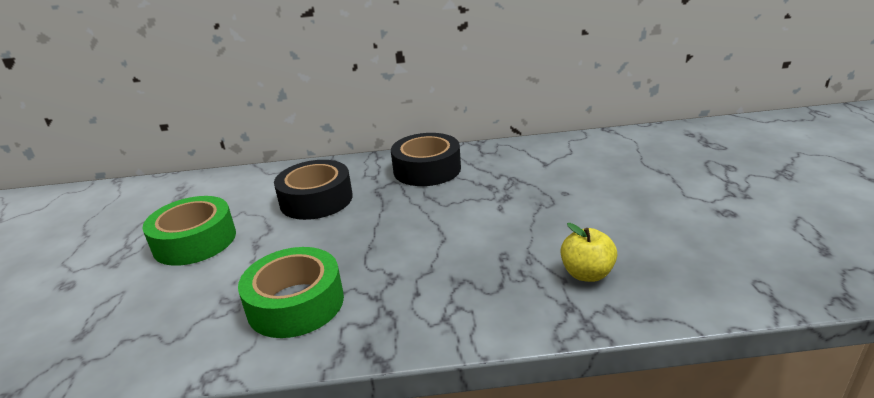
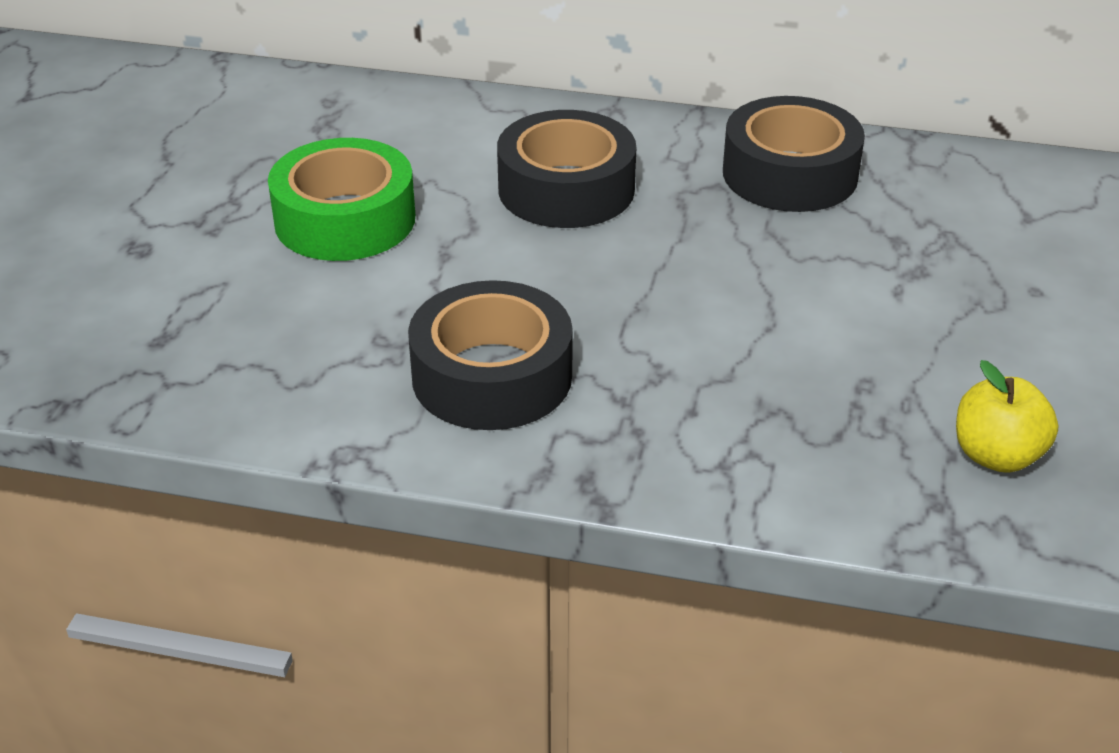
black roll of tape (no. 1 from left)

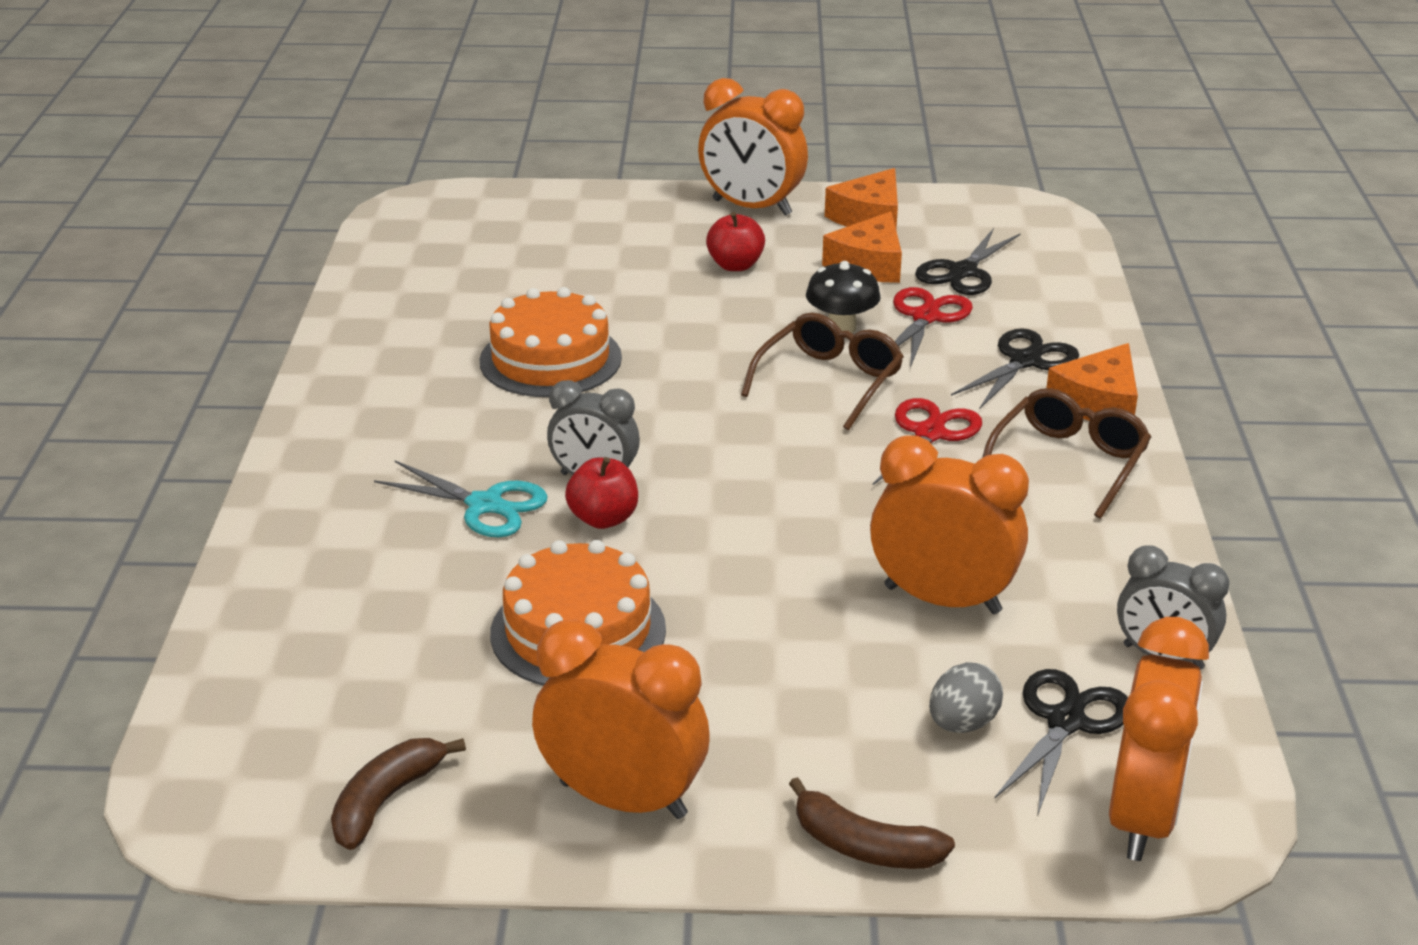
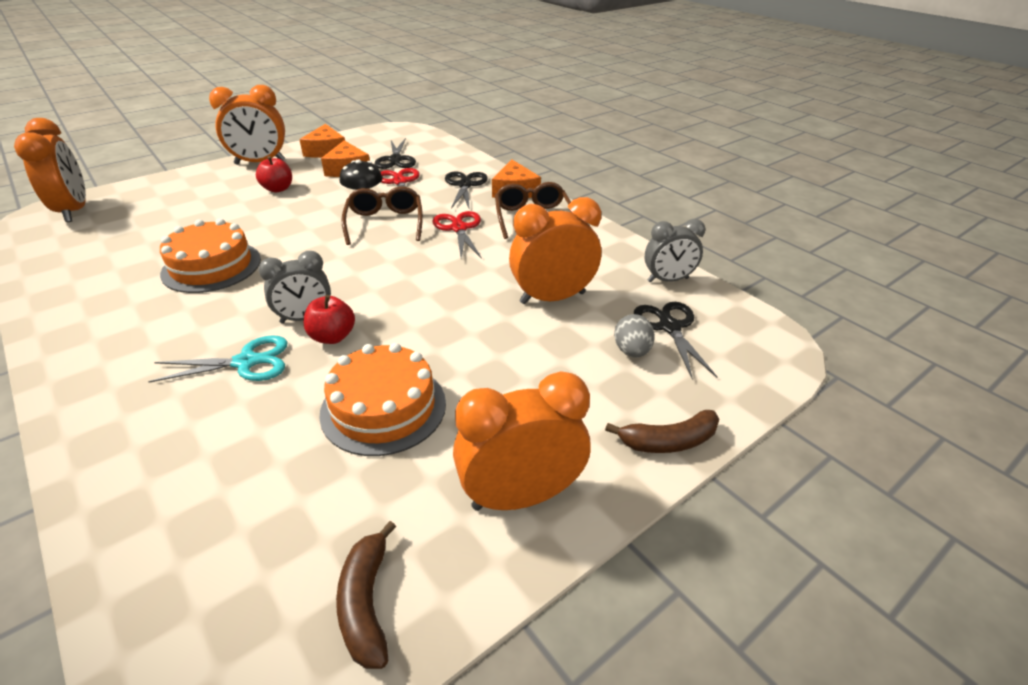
orange-coloured alarm clock (no. 1 from left)

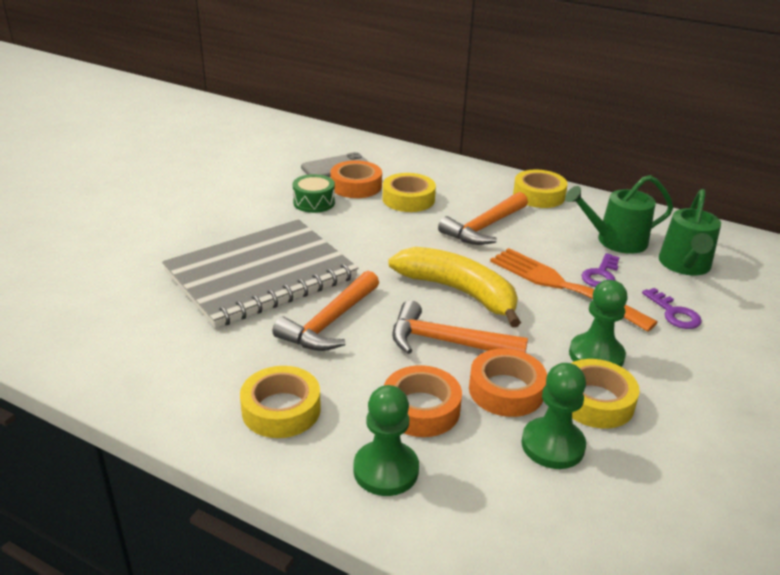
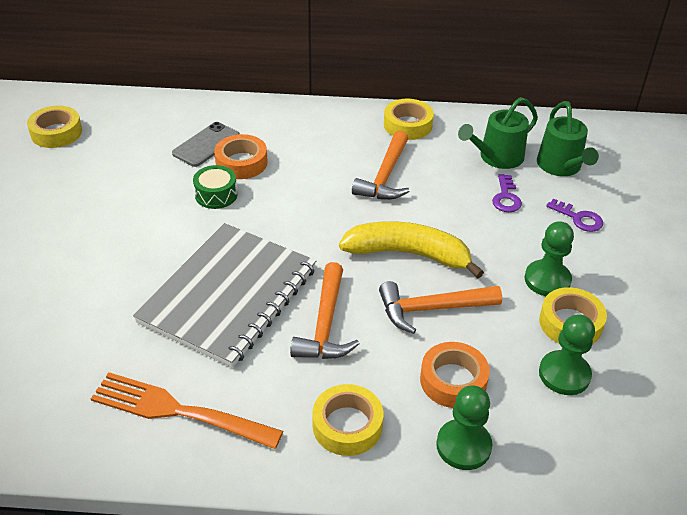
yellow roll of tape (no. 1 from left); orange-coloured table fork; orange-coloured roll of tape (no. 3 from left in the first image)

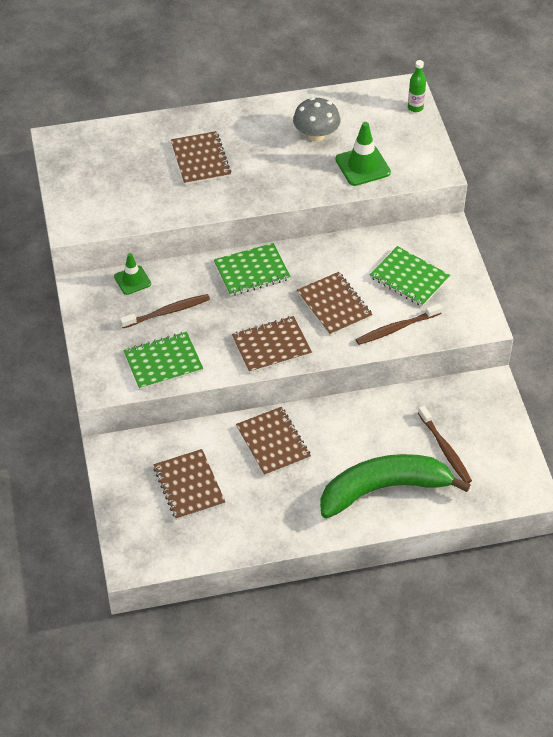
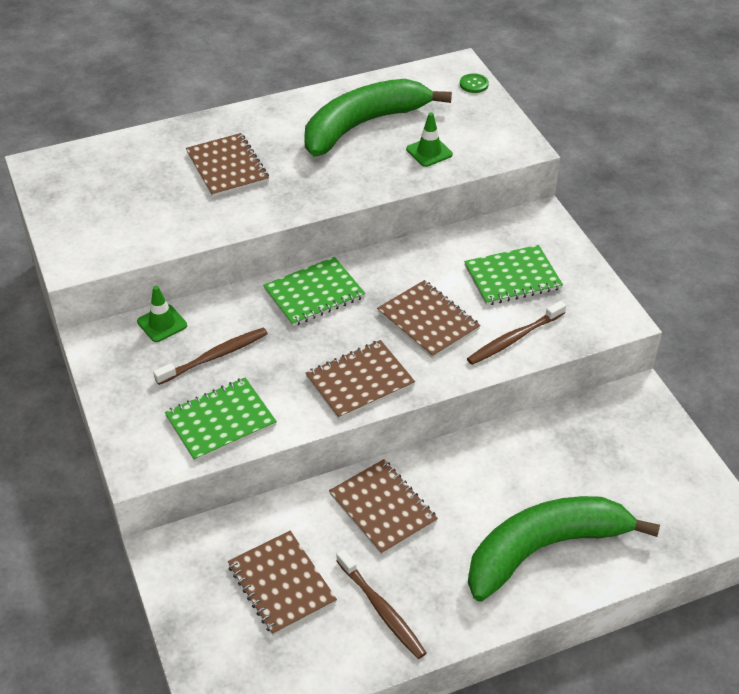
green sewing button; green banana (no. 1 from left); green safety cone (no. 2 from left); green notebook (no. 3 from left); brown tooth brush (no. 2 from left)

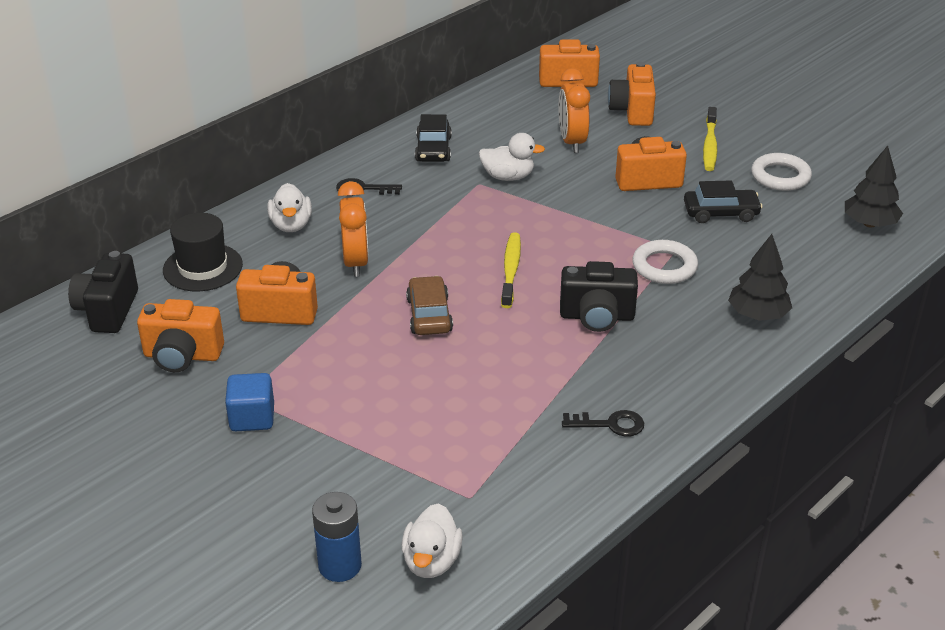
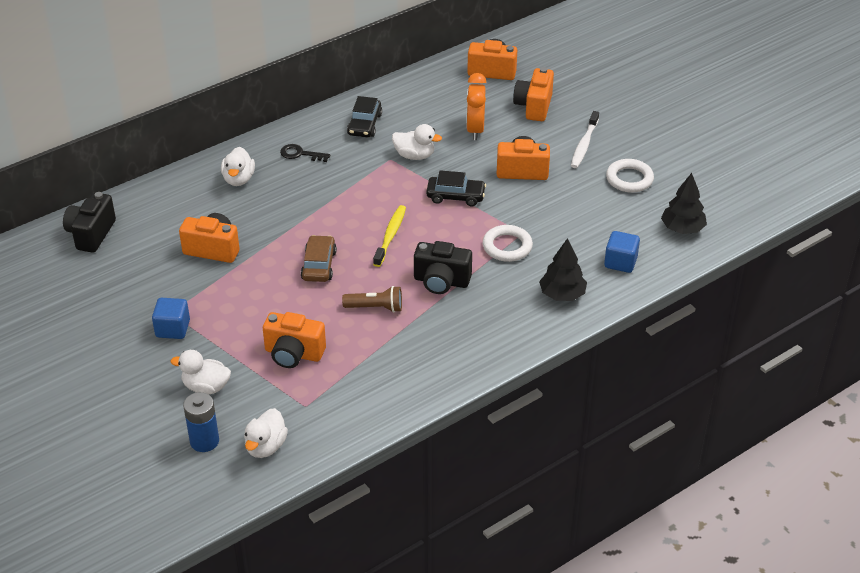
snow-white tooth brush; black car (no. 2 from left); orange-coloured alarm clock (no. 1 from left in the first image); black top hat; orange-coloured camera (no. 2 from left); black key (no. 2 from left in the first image); cobalt cube (no. 2 from left); brown torch; snow-white duck (no. 1 from left)

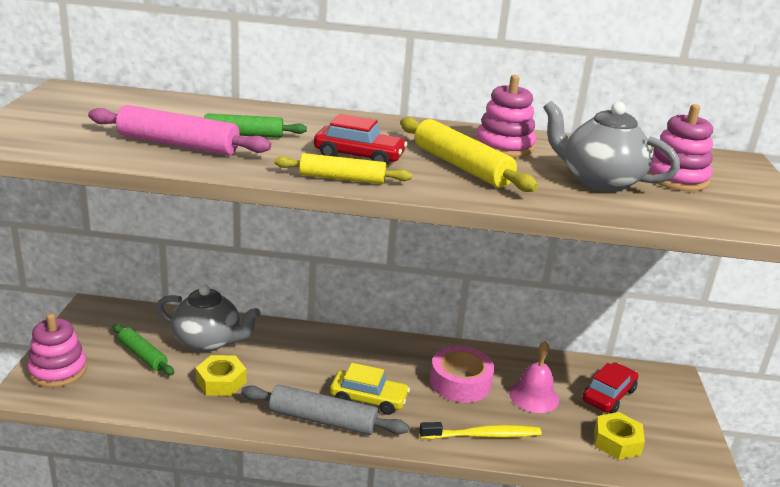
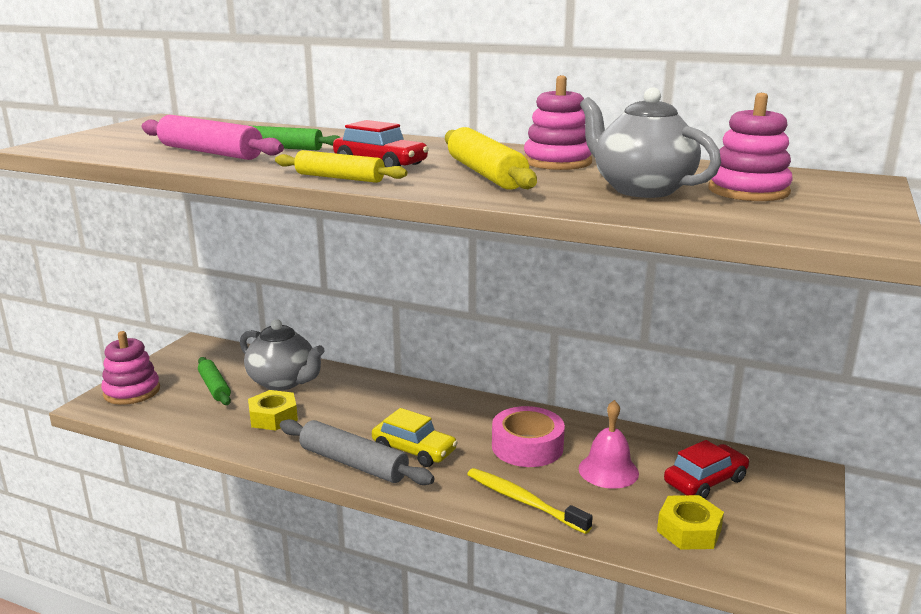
yellow tooth brush

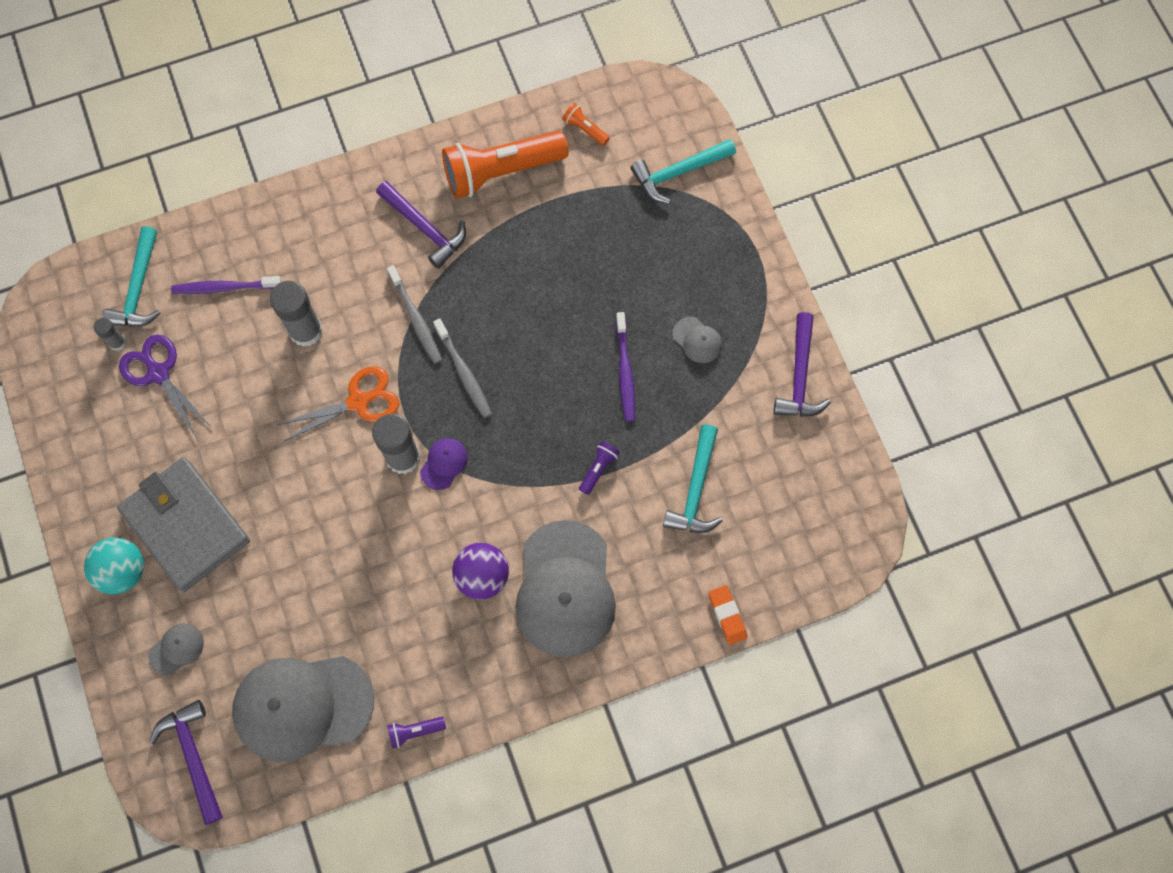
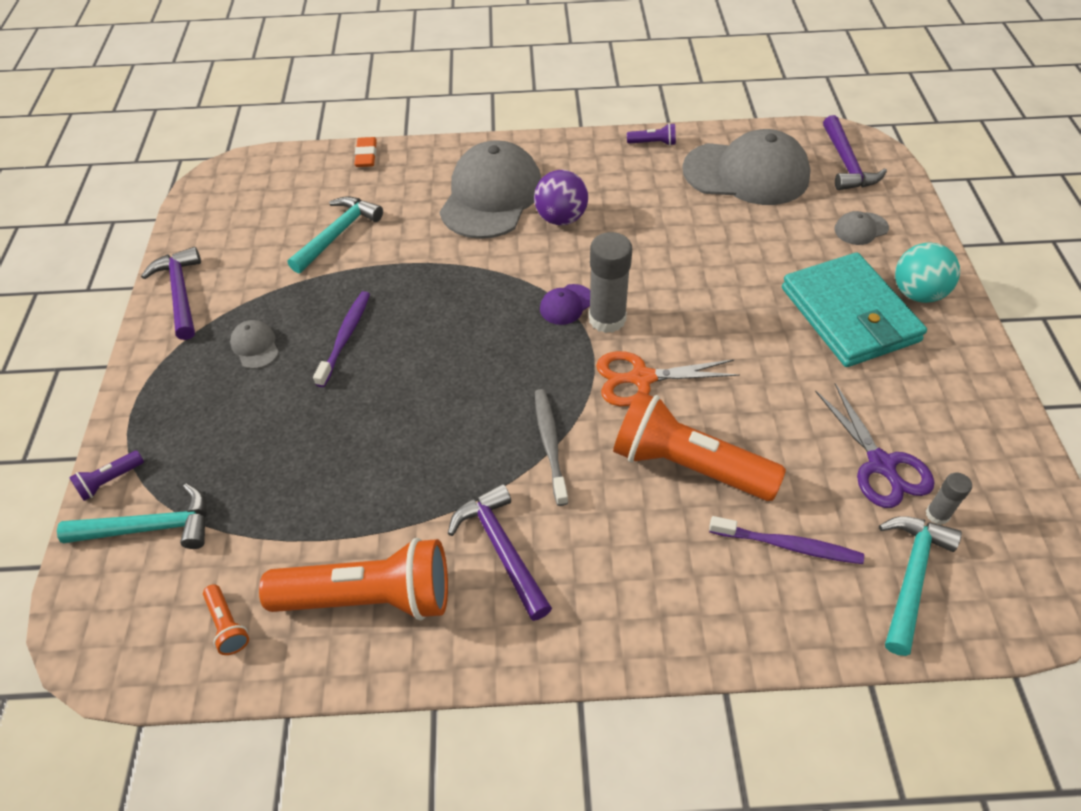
orange-coloured torch (no. 3 from left); royal purple carpenter's hammer (no. 1 from left); ash-grey tooth brush (no. 2 from left in the first image); royal purple torch (no. 1 from left); teal billfold

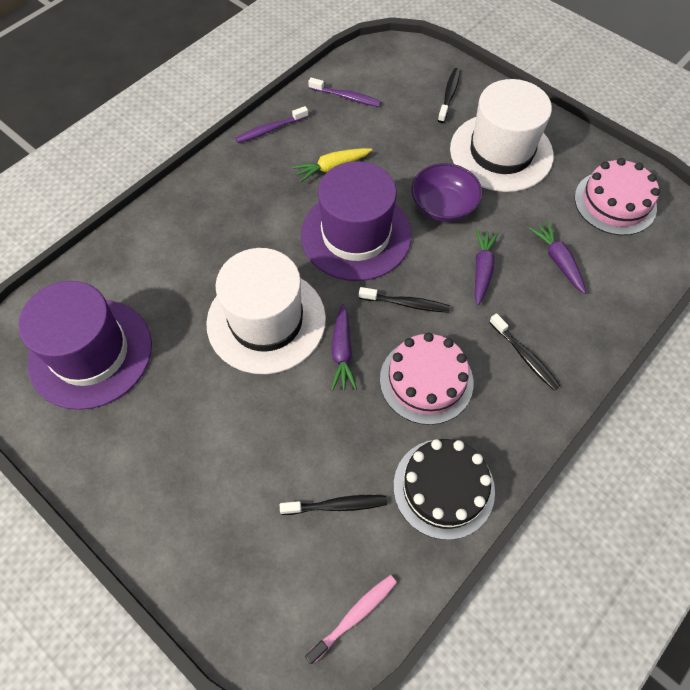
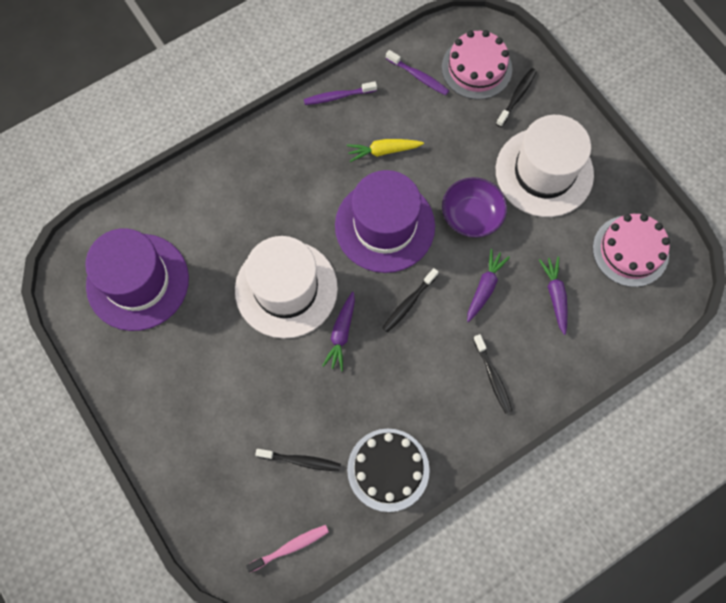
black tooth brush (no. 2 from left); rose-pink layer cake (no. 1 from left)

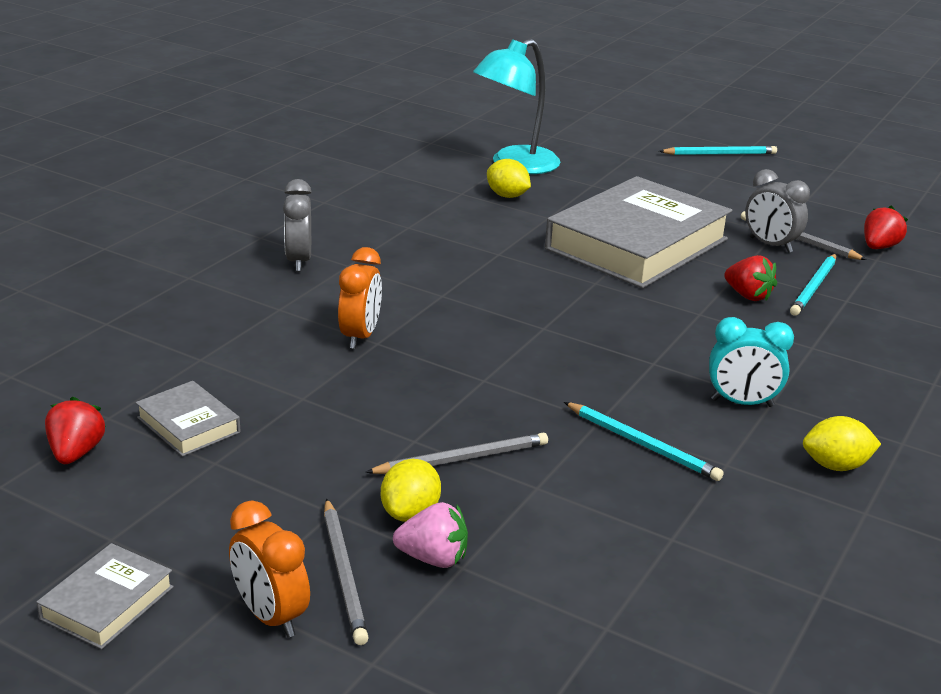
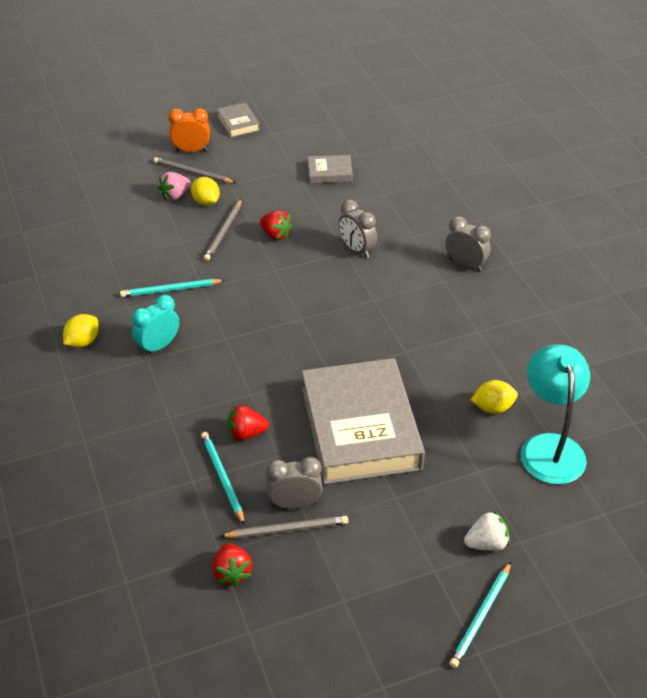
ash-grey alarm clock (no. 2 from left); scarlet berry (no. 3 from left); snow-white berry

